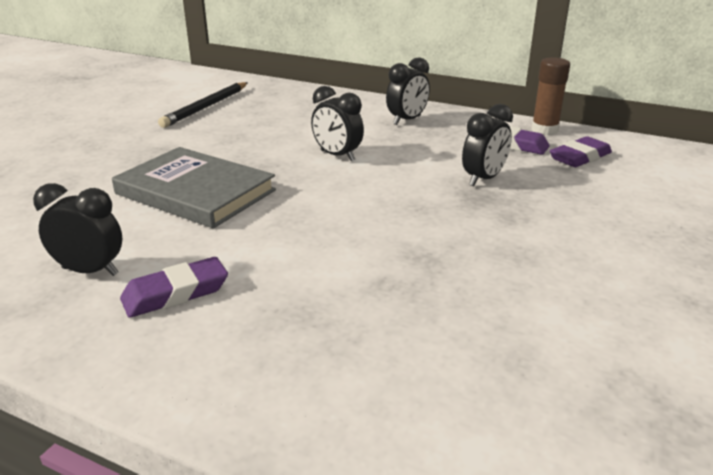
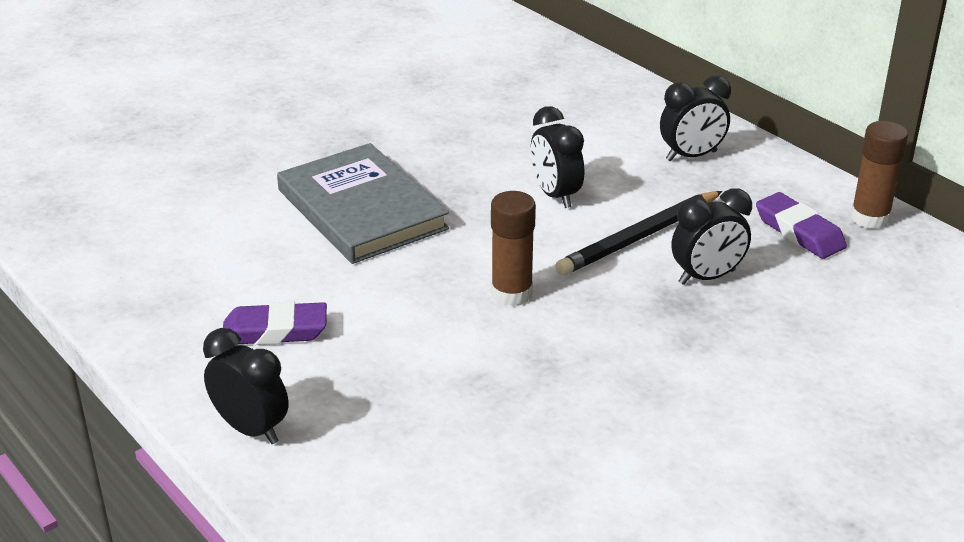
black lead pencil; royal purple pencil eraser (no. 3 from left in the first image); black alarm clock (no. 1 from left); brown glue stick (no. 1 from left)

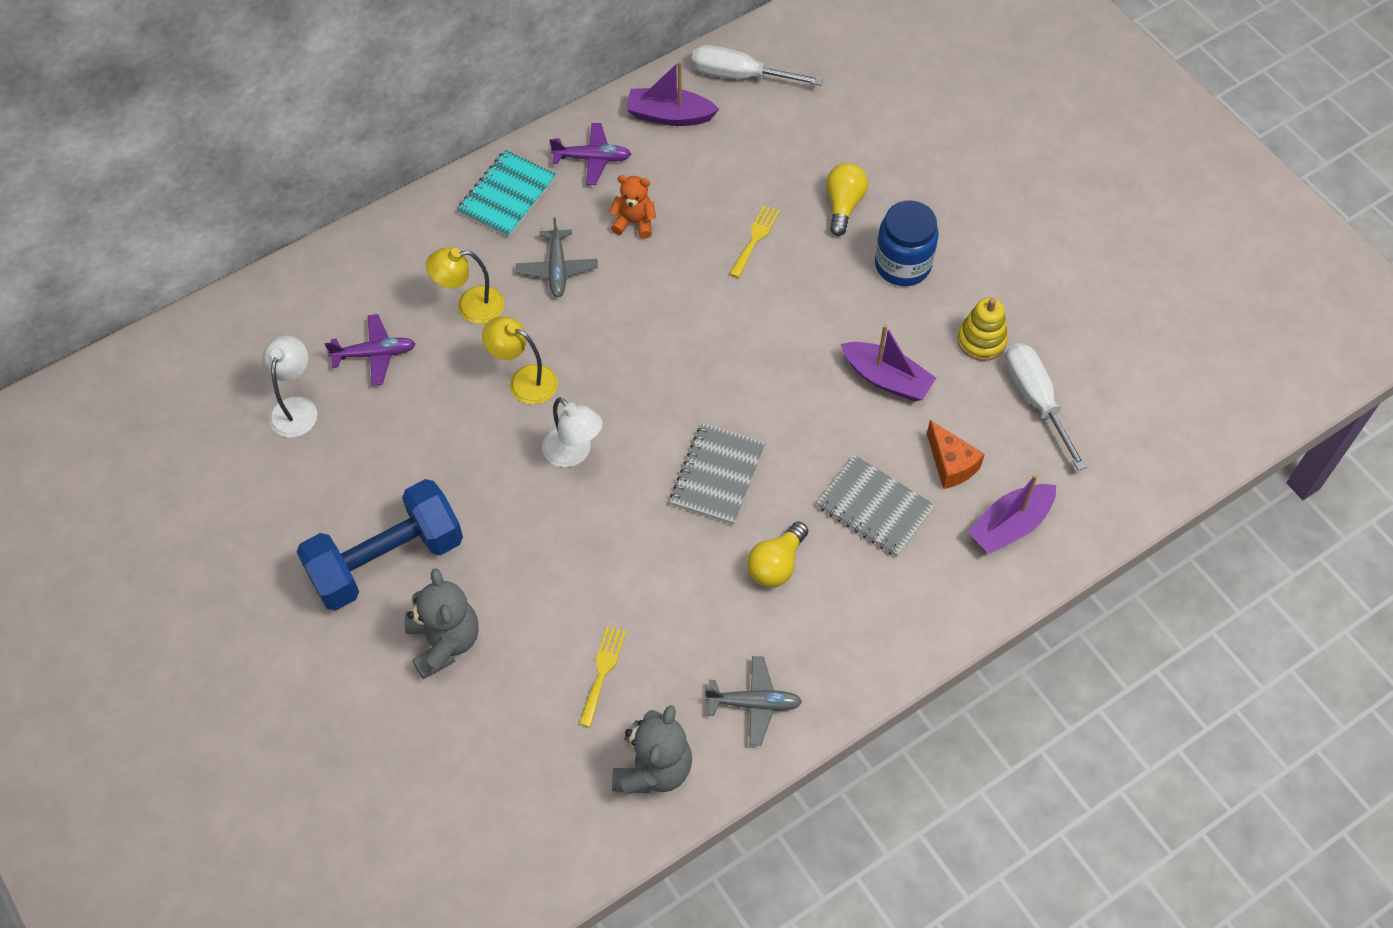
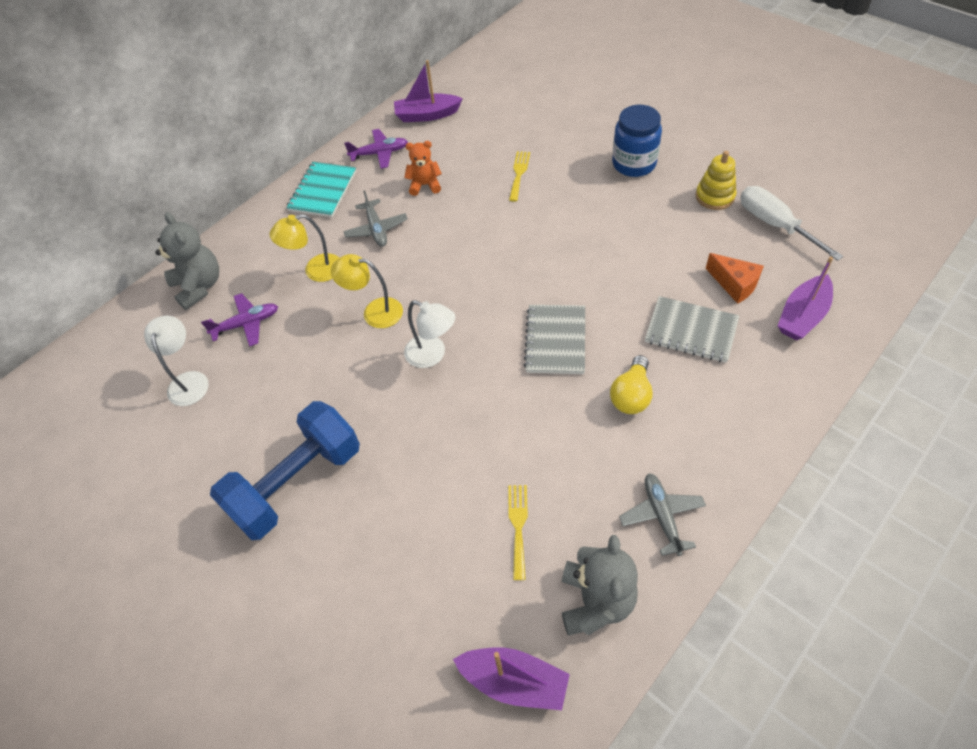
snow-white hand screwdriver (no. 1 from left in the first image); yellow bulb (no. 2 from left in the first image); royal purple sailboat (no. 2 from left); ash-grey stuffed bear (no. 1 from left); ash-grey toy plane (no. 2 from left)

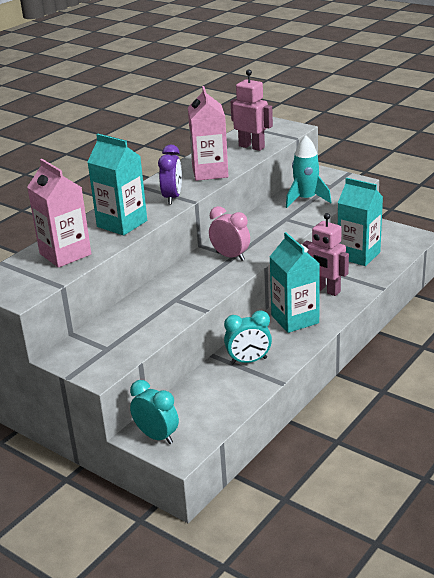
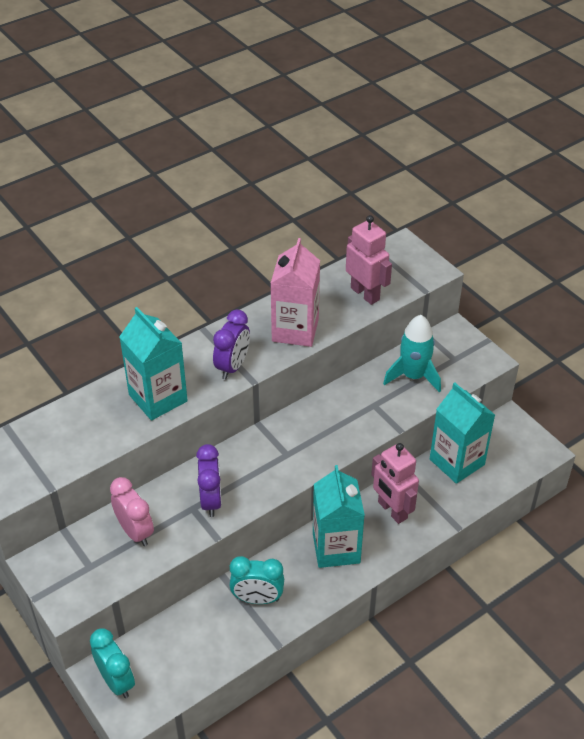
rose-pink carton (no. 1 from left in the first image); rose-pink alarm clock; royal purple alarm clock (no. 1 from left)

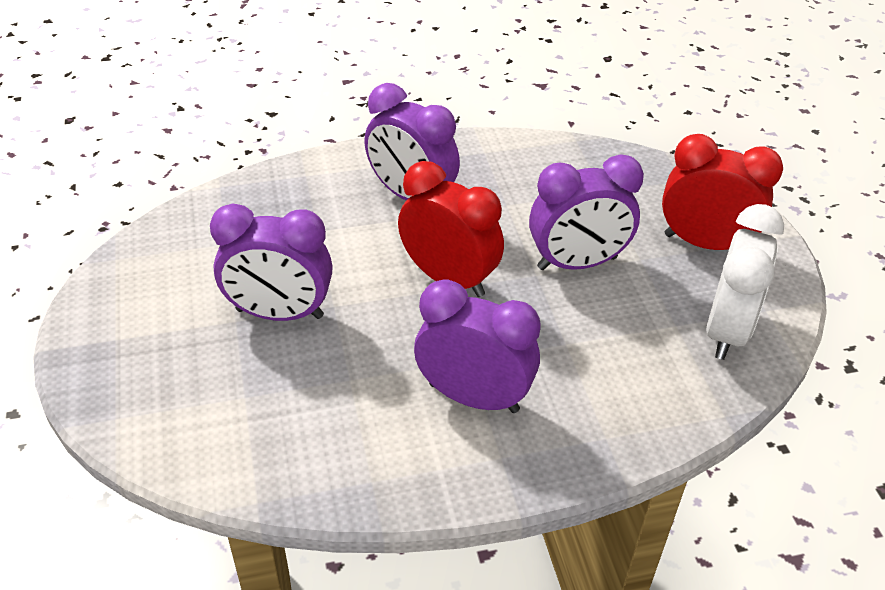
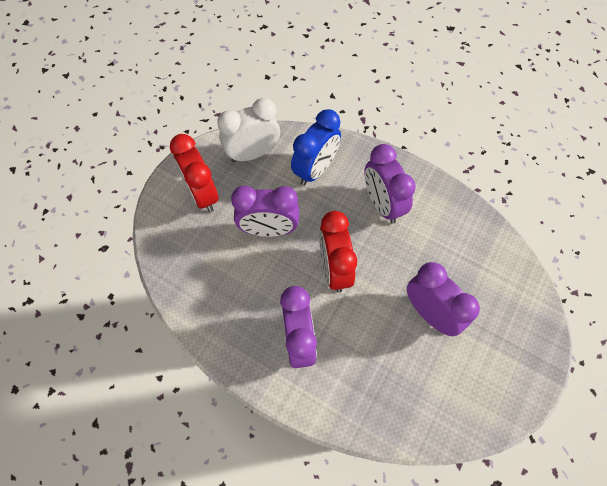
royal purple alarm clock (no. 1 from left); cobalt alarm clock

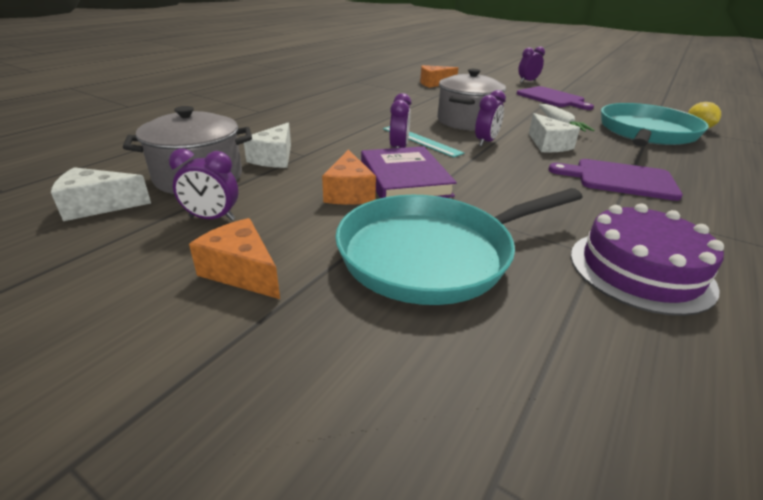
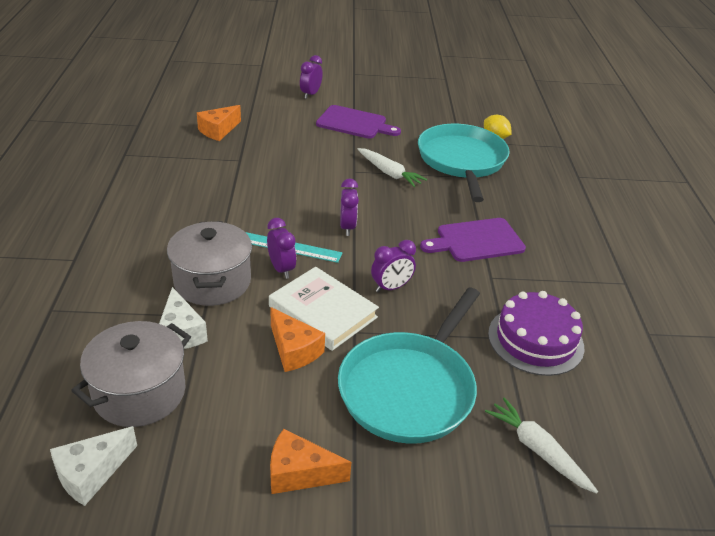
ash-grey pot (no. 2 from left); snow-white cheese wedge (no. 3 from left in the first image); snow-white hardback; royal purple alarm clock (no. 4 from left); snow-white root vegetable (no. 2 from left)

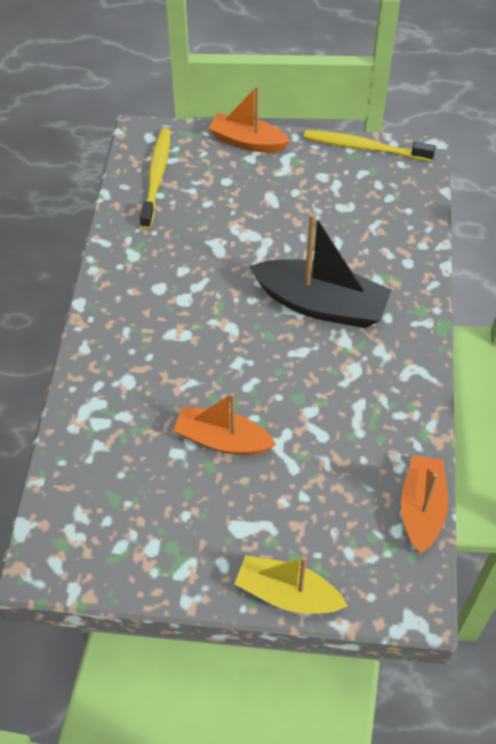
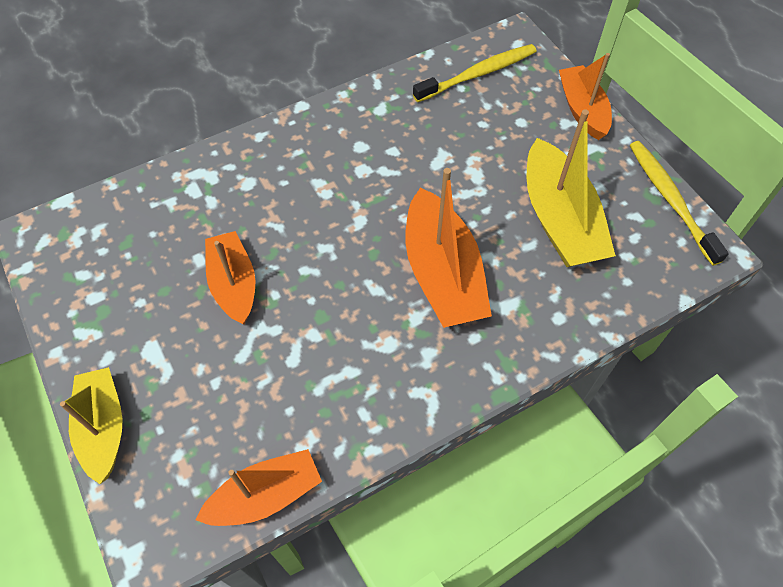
orange-coloured sailboat (no. 3 from left); yellow sailboat (no. 2 from left)

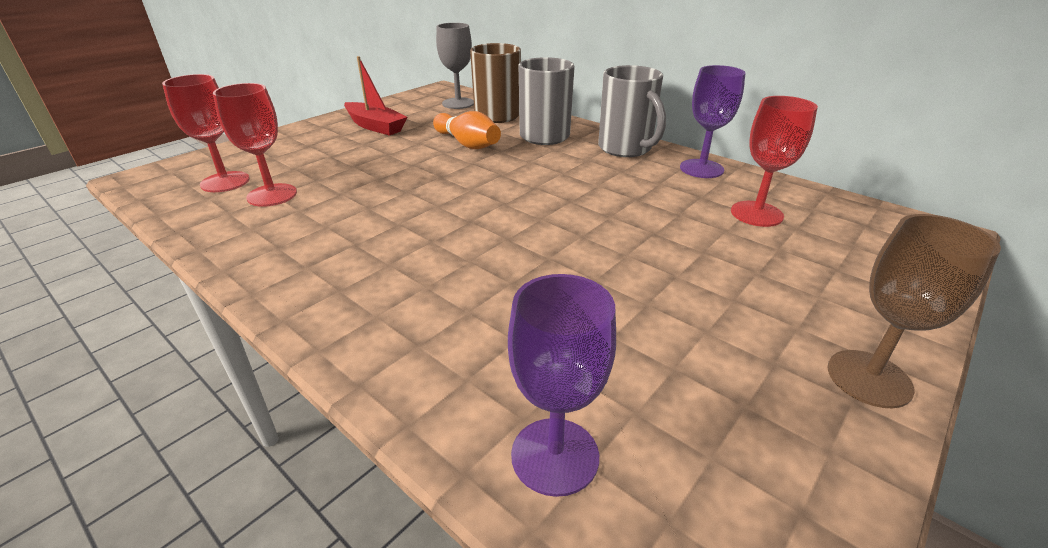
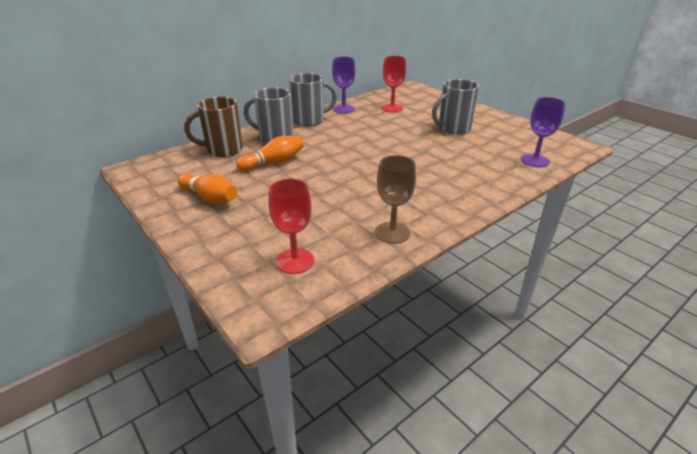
ash-grey chalice; orange-coloured tenpin (no. 1 from left); scarlet chalice (no. 2 from left in the first image); brown chalice; ash-grey mug (no. 3 from left)

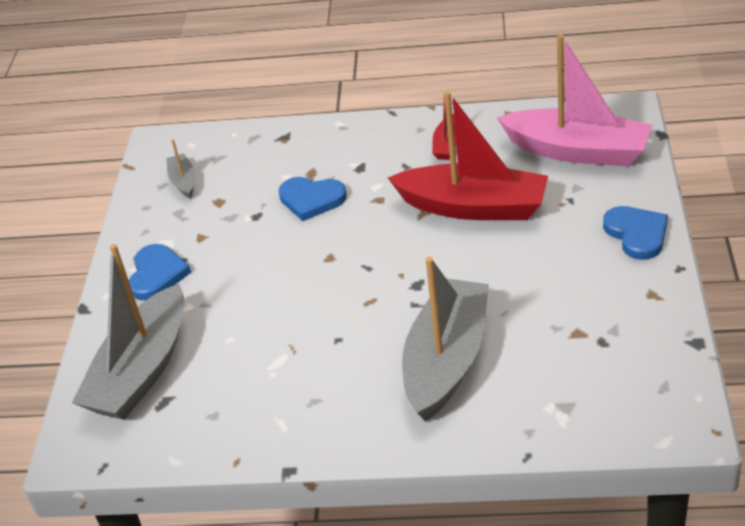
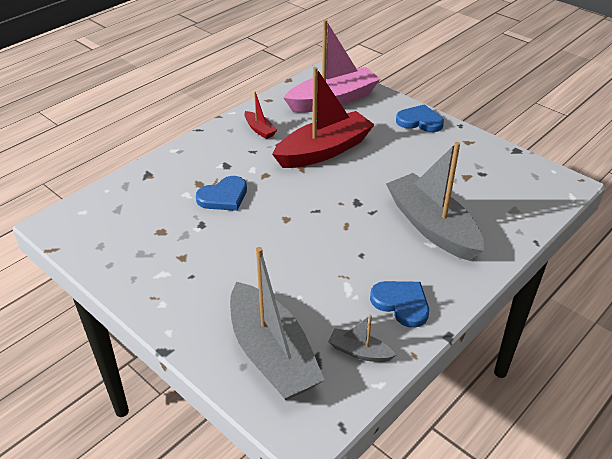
ash-grey sailboat (no. 2 from left); cobalt love heart (no. 2 from left)

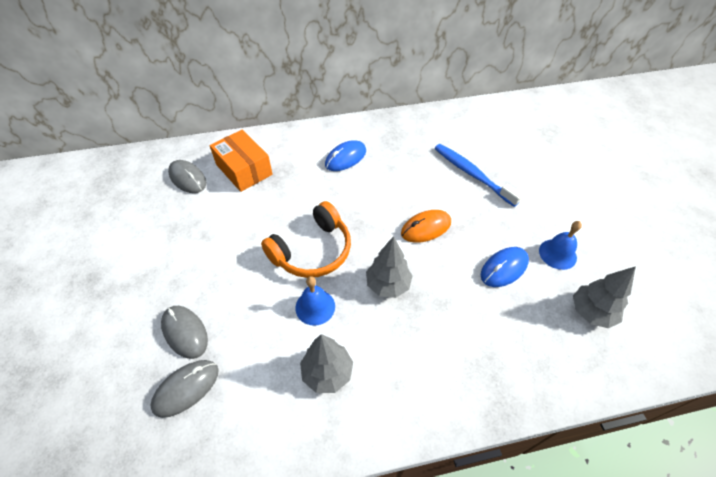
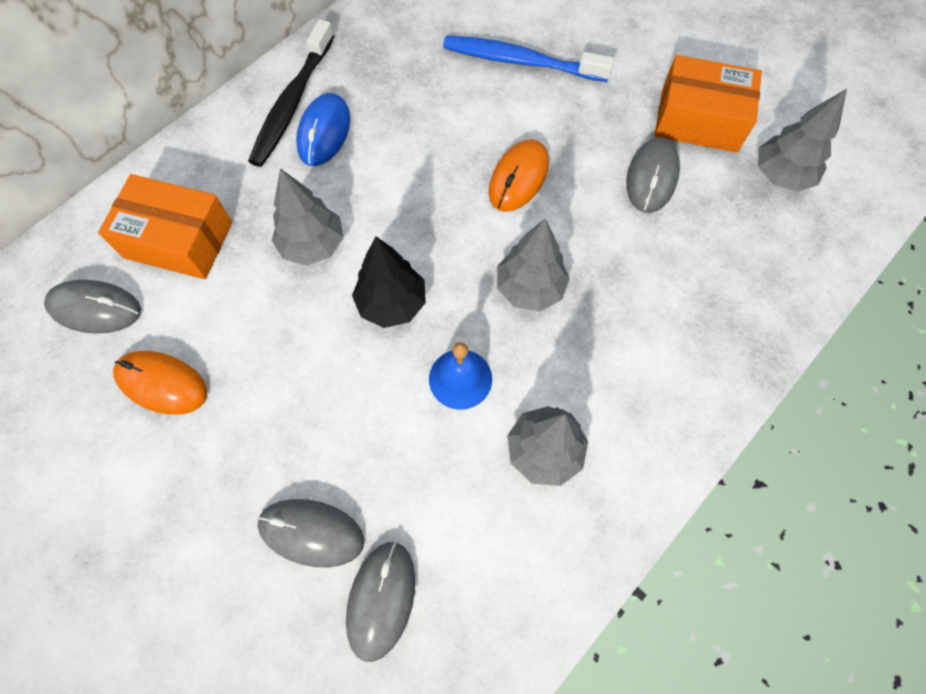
black tree; orange-coloured package (no. 2 from left); ash-grey computer mouse (no. 4 from left); black tooth brush; ash-grey tree (no. 1 from left); orange-coloured computer mouse (no. 1 from left)

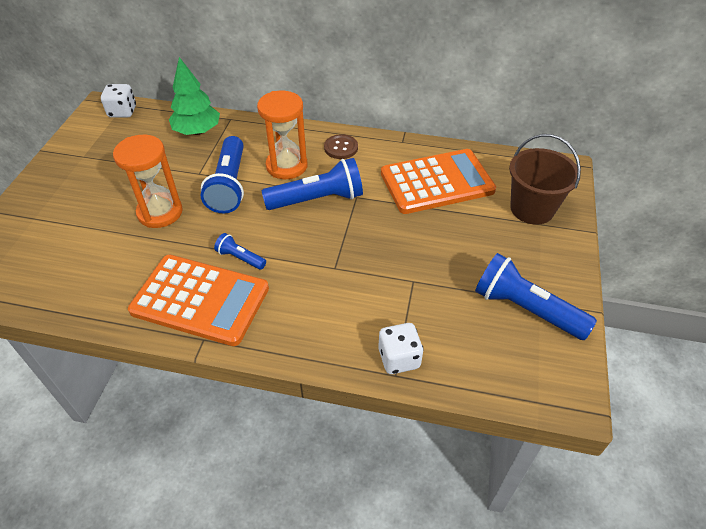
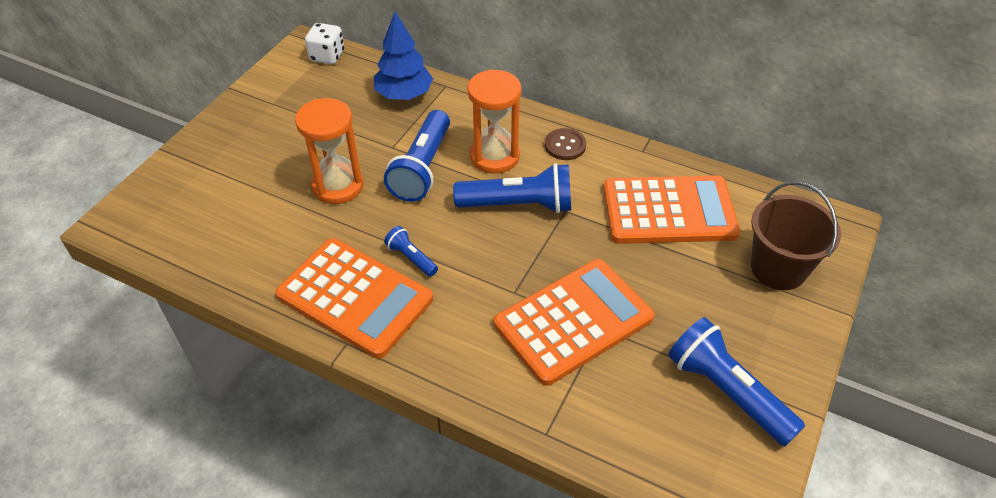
cobalt tree; snow-white die (no. 2 from left in the first image); orange-coloured pocket calculator (no. 2 from left)

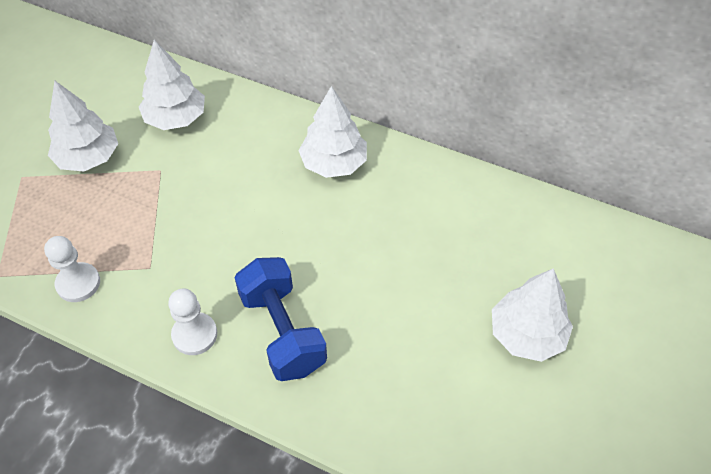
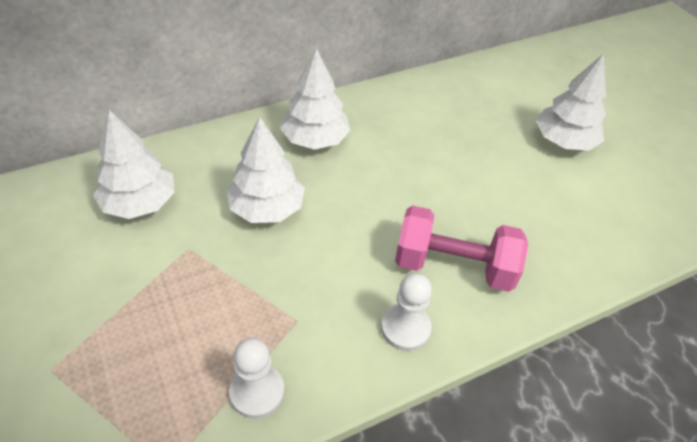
snow-white tree (no. 2 from left); rose-pink free weight

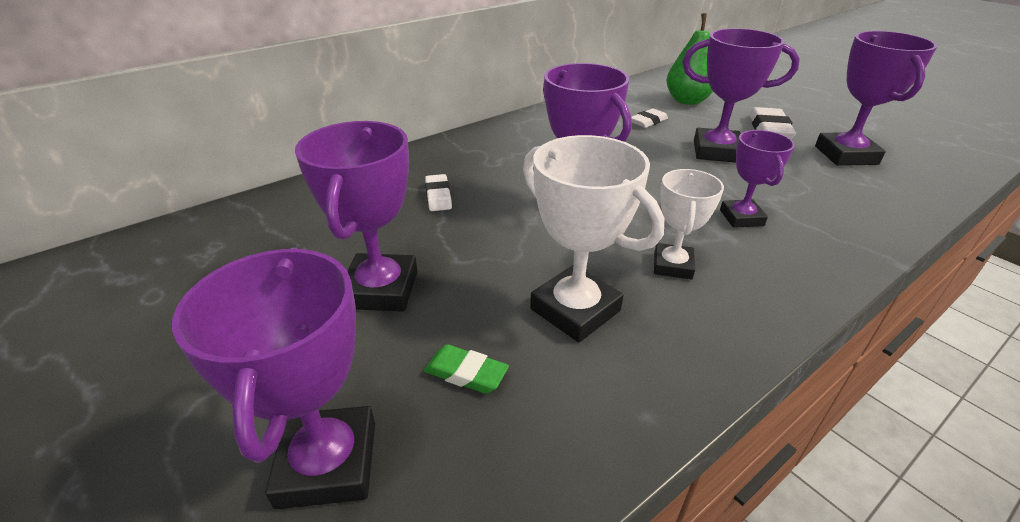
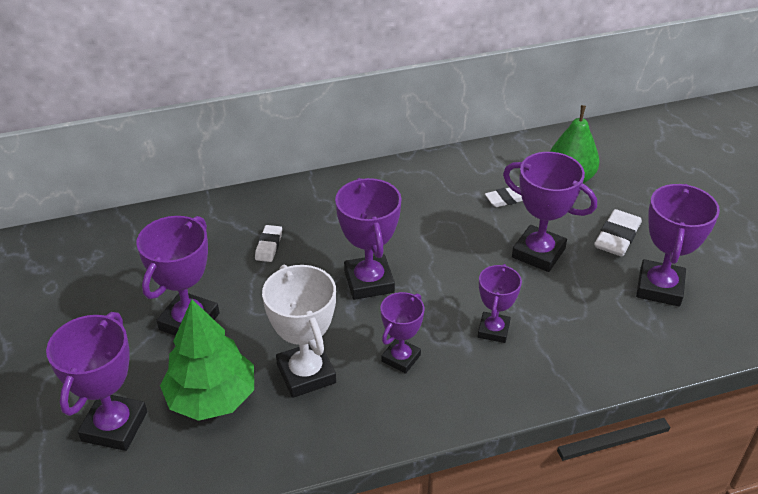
royal purple prize cup (no. 4 from left); green tree

